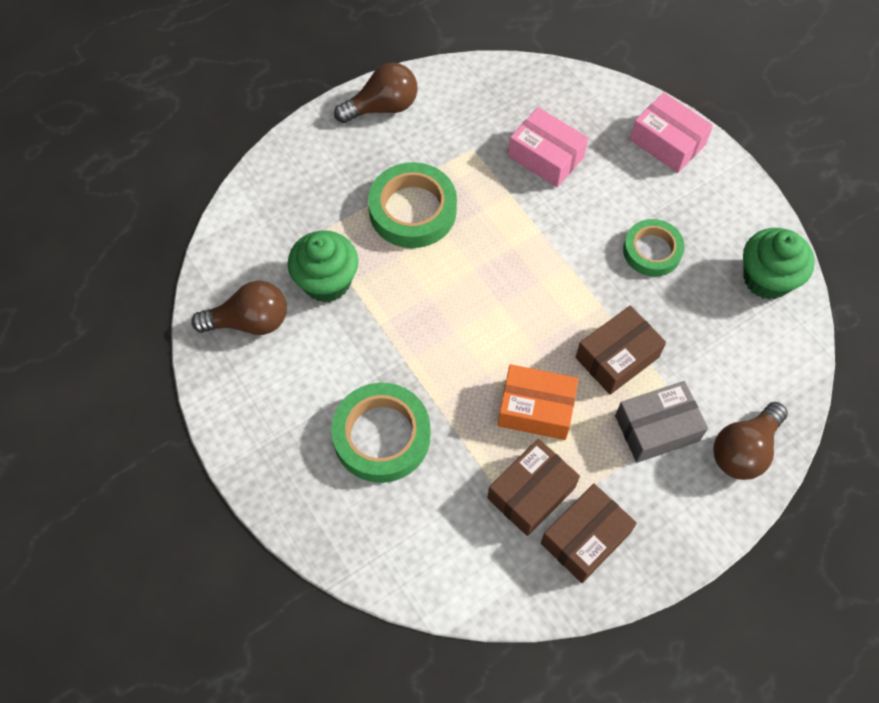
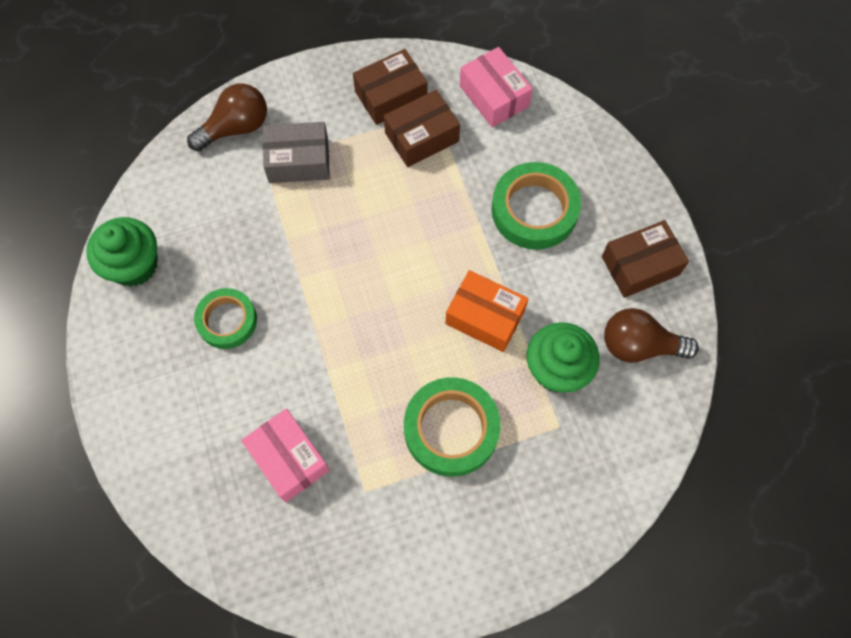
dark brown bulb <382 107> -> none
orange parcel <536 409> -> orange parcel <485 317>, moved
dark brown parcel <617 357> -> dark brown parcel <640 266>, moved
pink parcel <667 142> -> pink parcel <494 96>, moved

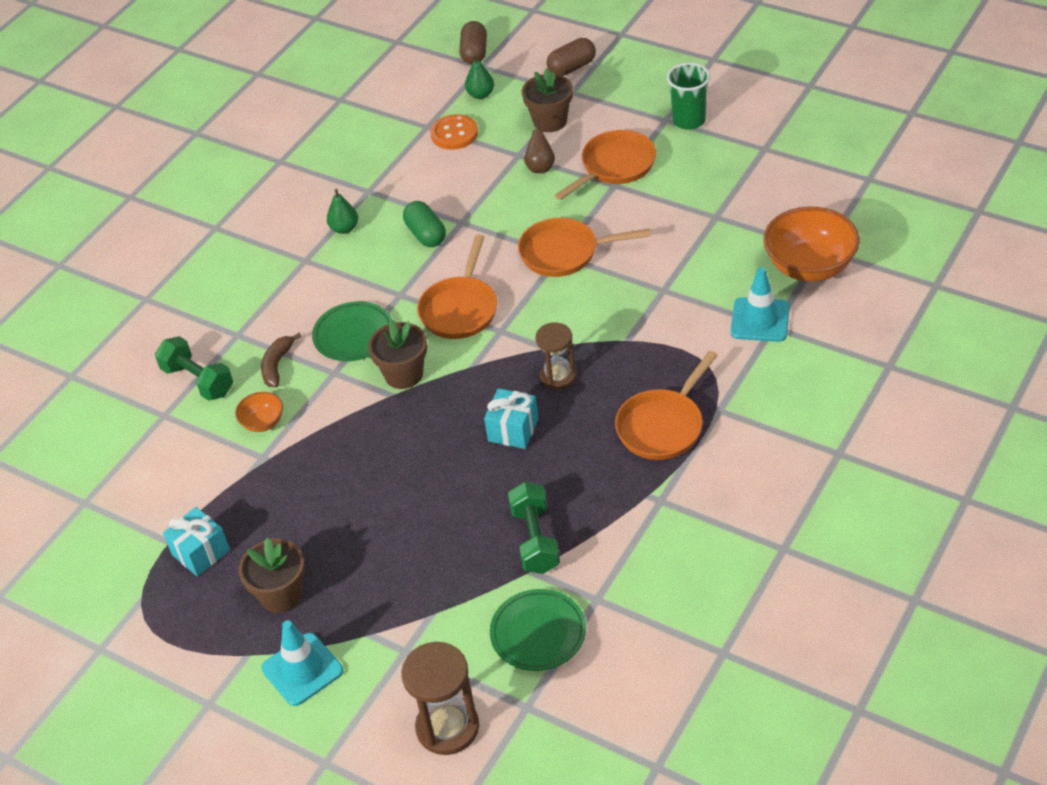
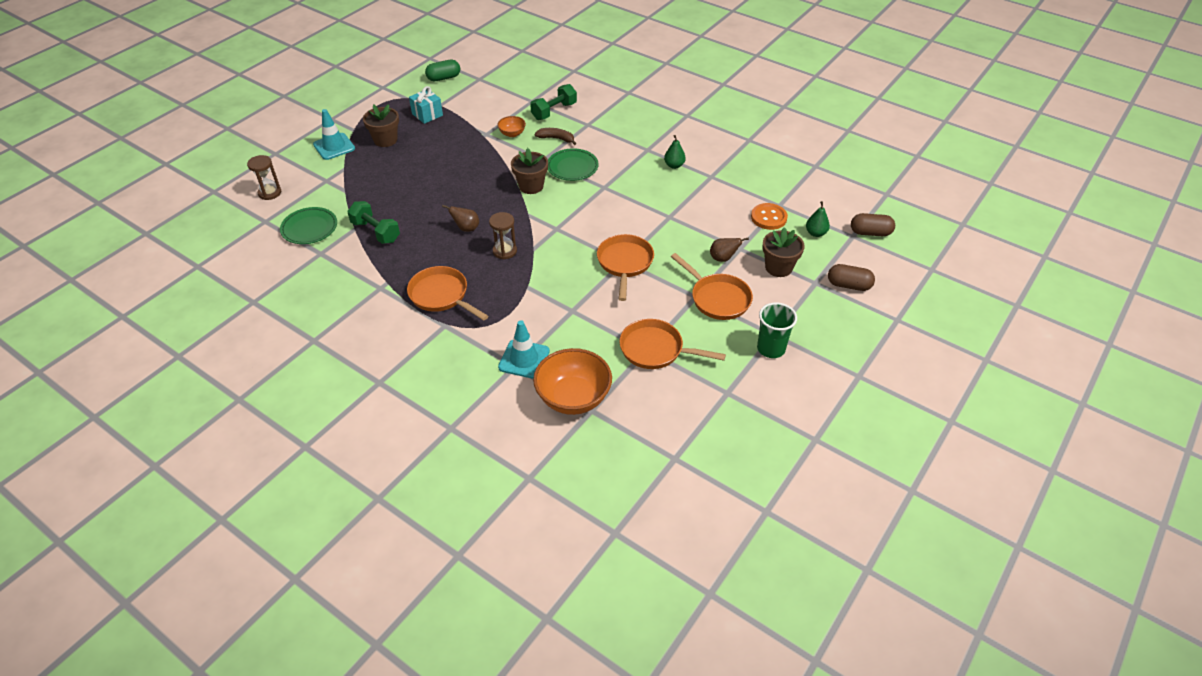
emerald pill shape <426 234> -> emerald pill shape <444 78>, moved
orange pan <460 309> -> orange pan <655 349>, moved
teal present <513 430> -> dark brown pear <466 228>
emerald free weight <535 540> -> emerald free weight <376 232>, 45 degrees clockwise
dark brown pill shape <572 67> -> dark brown pill shape <848 285>, 45 degrees counterclockwise
dark brown sand timer <447 727> -> dark brown sand timer <270 193>, x0.67

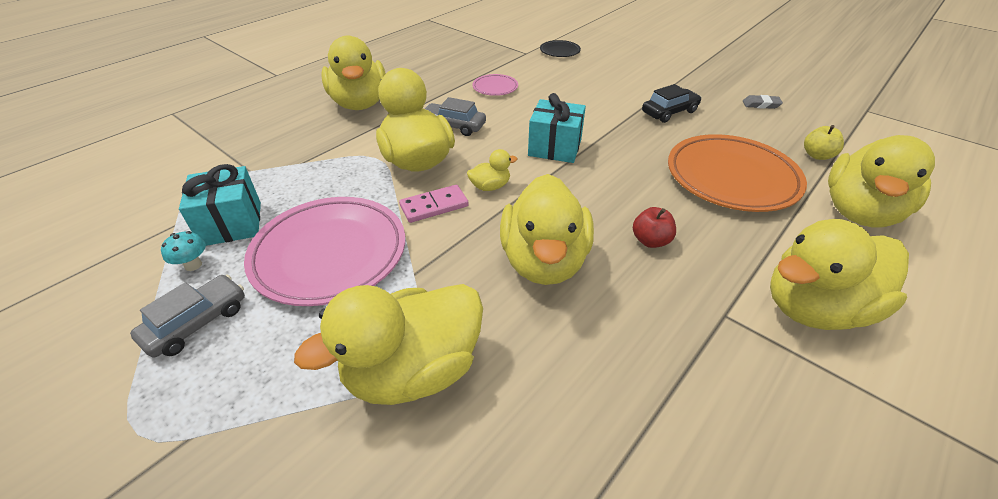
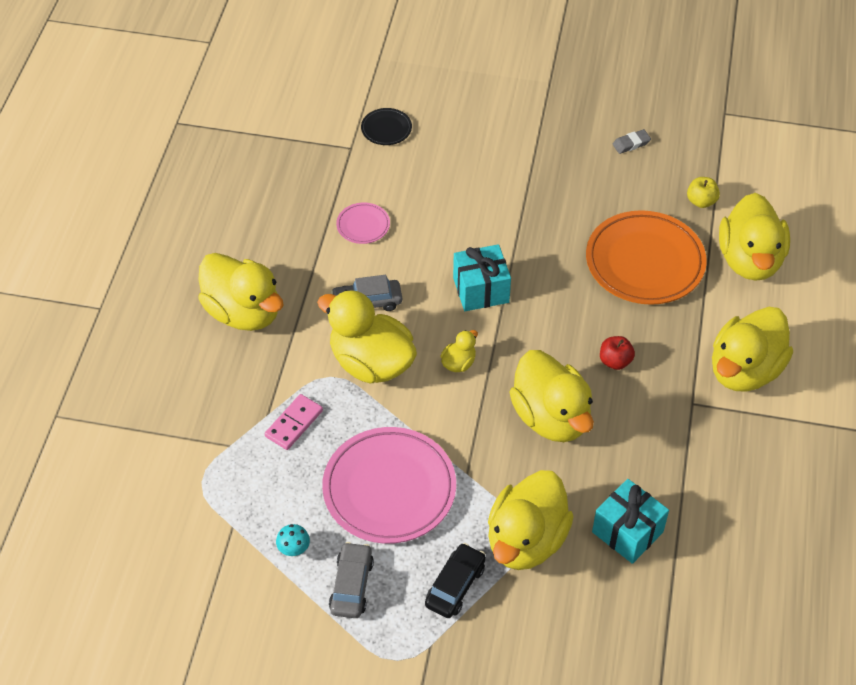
teal present <232 224> -> teal present <627 532>, moved
pink domino tile <434 206> -> pink domino tile <294 423>, moved
jet-black car <669 112> -> jet-black car <455 586>, moved

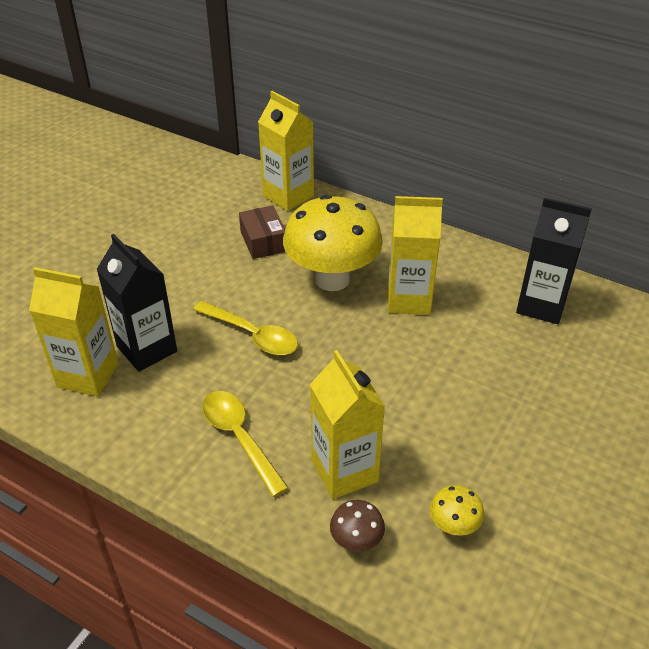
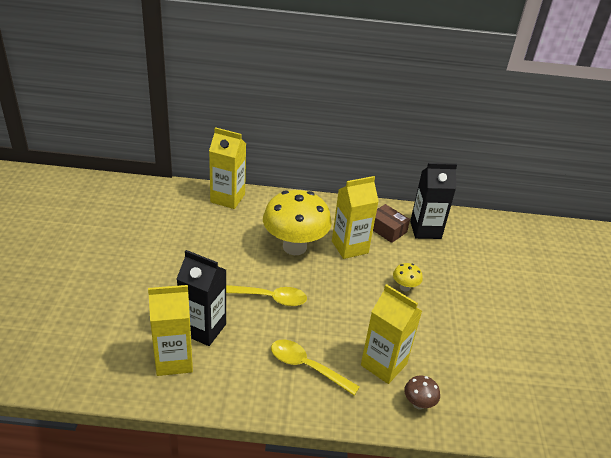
dark brown parcel <263 241> -> dark brown parcel <387 229>, moved
golden toadstool <453 526> -> golden toadstool <404 287>, moved

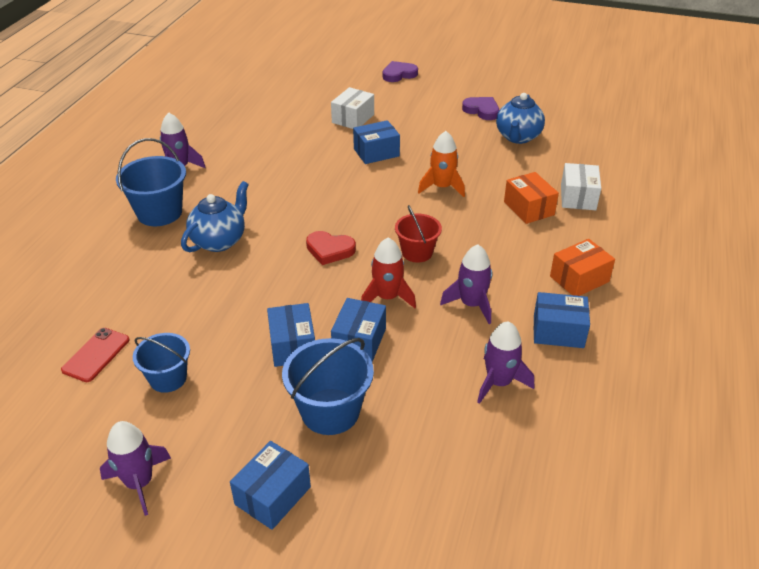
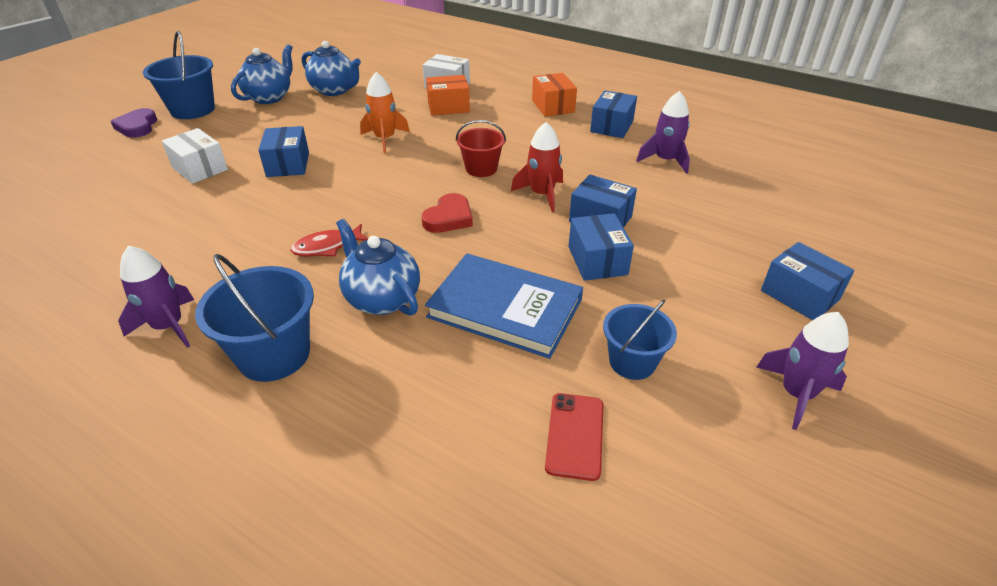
royal purple rocket <471 304> -> none
none -> crimson toy fish <327 247>
none -> cobalt book <505 308>
cobalt sand bucket <330 411> -> cobalt sand bucket <193 110>, moved
royal purple love heart <481 110> -> cobalt china teapot <269 97>
crimson phone <96 355> -> crimson phone <575 435>, 60 degrees clockwise
cobalt parcel <292 346> -> cobalt parcel <597 260>, 75 degrees clockwise

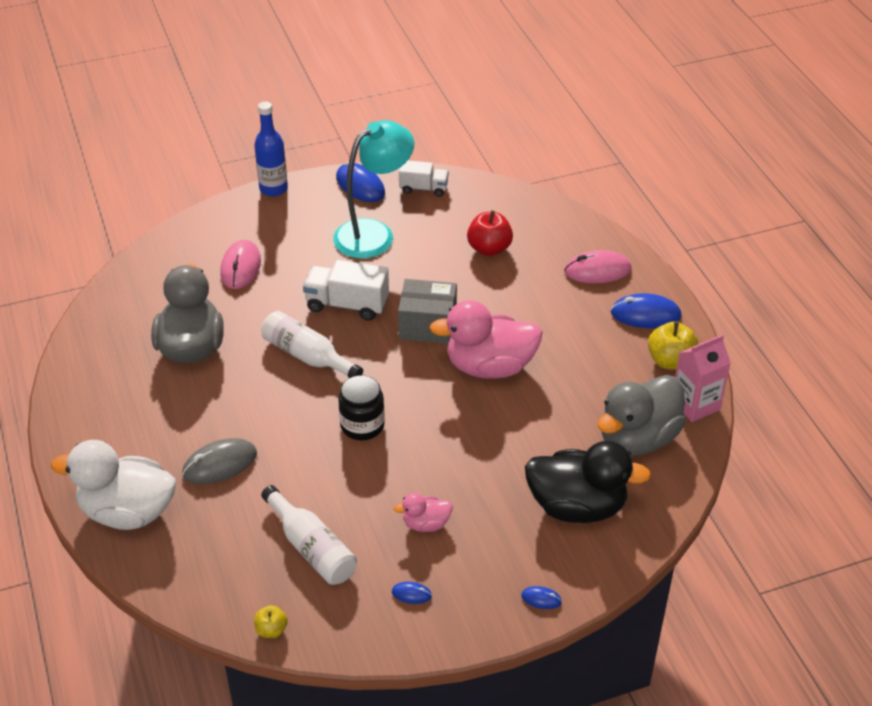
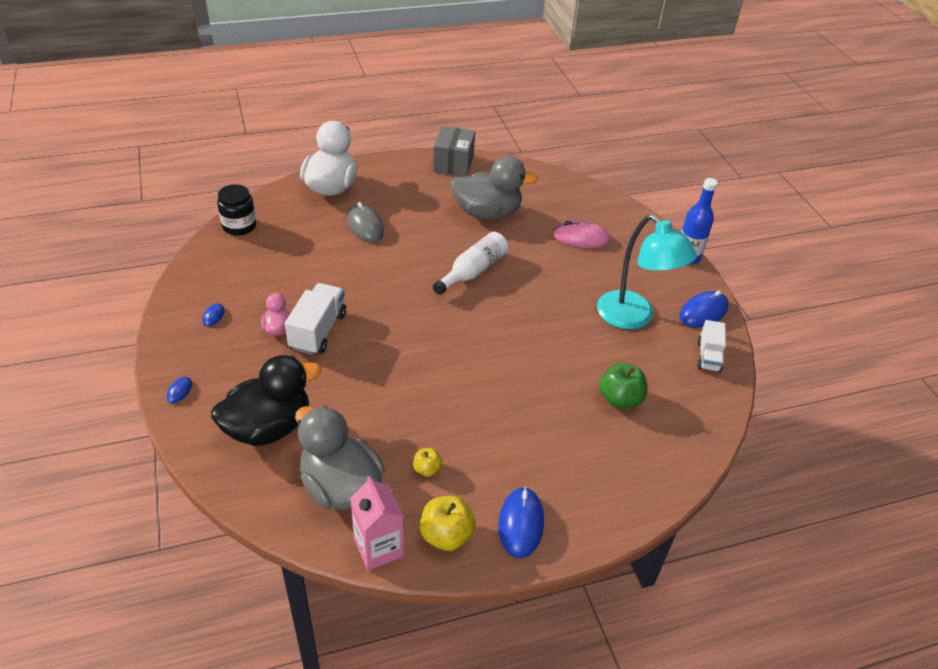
white flask <311 548> -> none
pink toy duck <489 367> -> none
pink PC mouse <597 270> -> none
golden apple <271 630> -> golden apple <427 469>, moved
white truck <347 304> -> white truck <318 331>, moved
jet-black jam jar <362 425> -> jet-black jam jar <239 226>, moved
ash-grey parcel <427 325> -> ash-grey parcel <453 163>, moved
crimson apple <489 249> -> emerald apple <620 399>
jet-black toy duck <577 506> -> jet-black toy duck <268 427>, 135 degrees counterclockwise

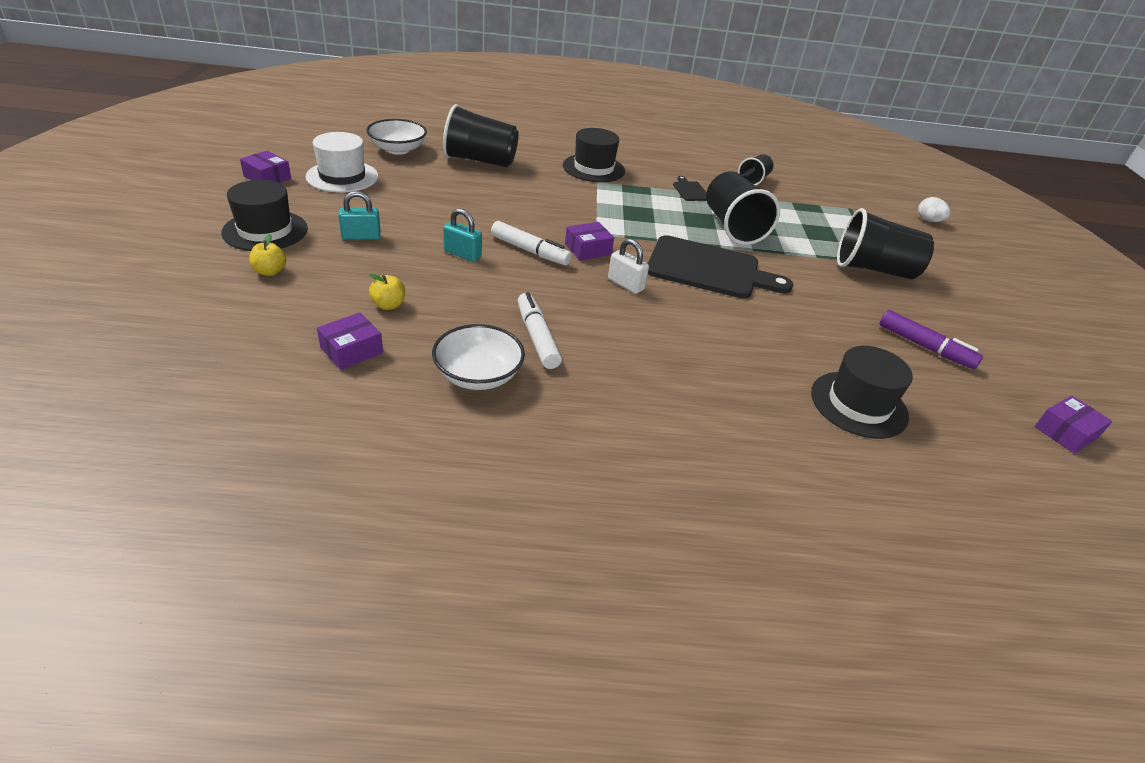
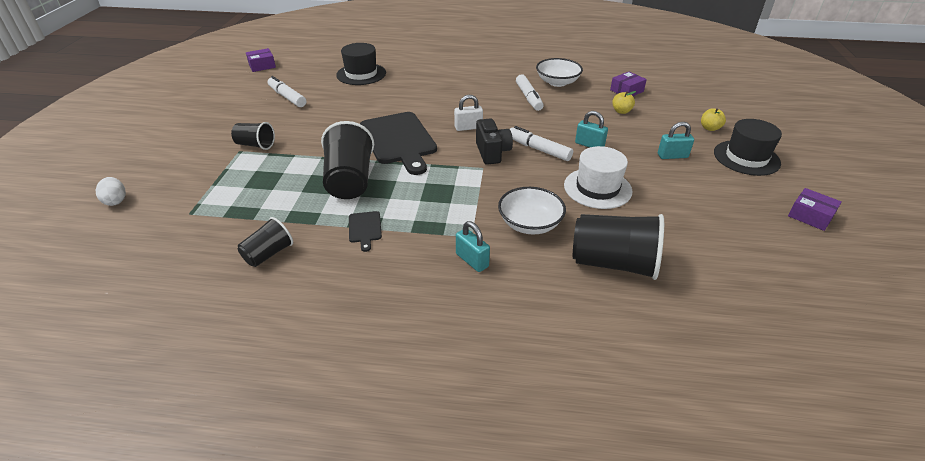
white tall hat <342 176> -> white tall hat <597 188>, moved
white deep dish <398 149> -> white deep dish <530 224>, moved
jet-black tall hat <593 168> -> teal padlock <472 260>
royal purple parcel <588 249> -> jet-black camera <492 153>
royal purple marker pen <924 347> -> white marker pen <287 97>
white padlock <625 284> -> white padlock <468 127>, 60 degrees counterclockwise
jet-black chopping board <709 269> -> jet-black chopping board <399 140>, 135 degrees counterclockwise
jet-black beaker <874 269> -> jet-black beaker <255 145>, x0.56

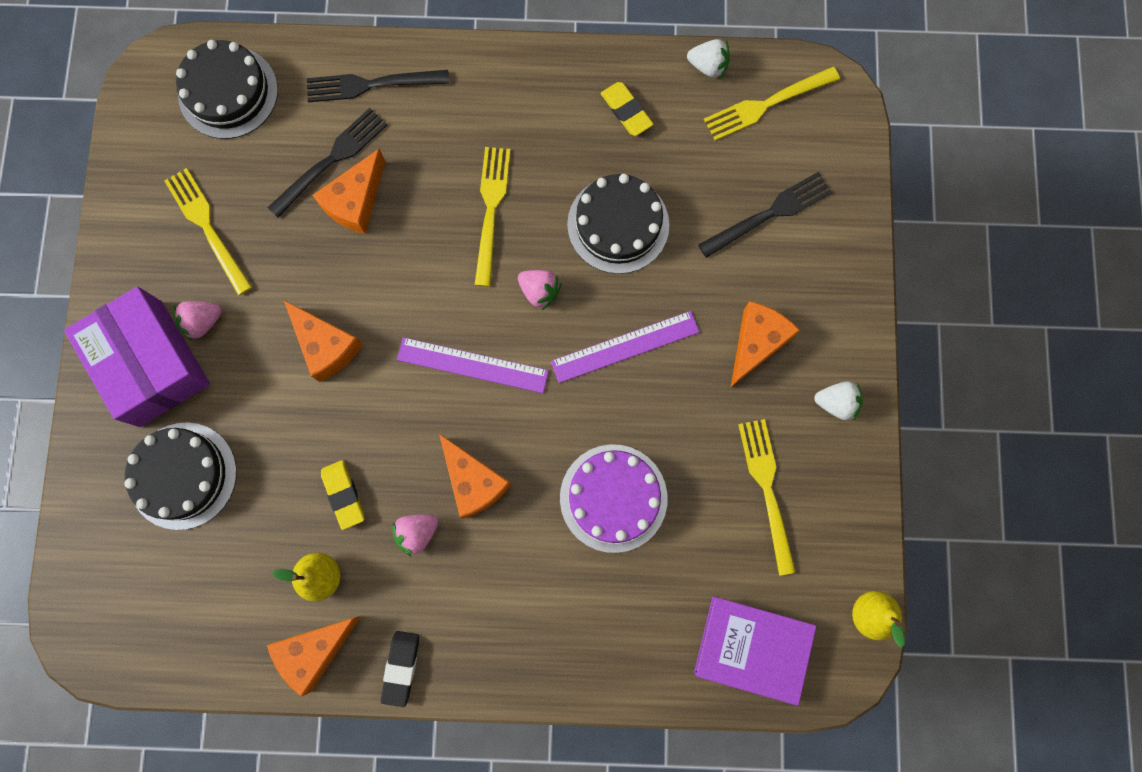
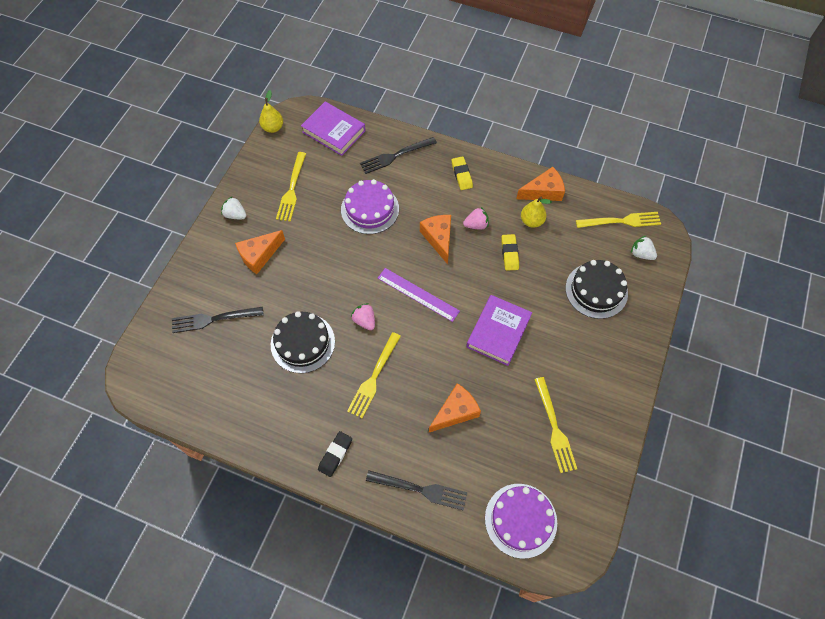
royal purple parcel <151 363> -> none
pink toy strawberry <203 322> -> none
royal purple straightedge <625 347> -> none
jet-black table fork <331 160> -> jet-black table fork <395 156>, moved
jet-black gum eraser <401 667> -> jet-black gum eraser <335 454>, moved
golden gum eraser <626 111> -> golden gum eraser <461 175>, moved
white toy strawberry <708 66> -> white toy strawberry <641 254>, moved
golden table fork <767 104> -> golden table fork <621 221>, moved
orange cheese wedge <326 345> -> royal purple book <498 332>
jet-black layer cake <228 92> -> royal purple layer cake <520 520>

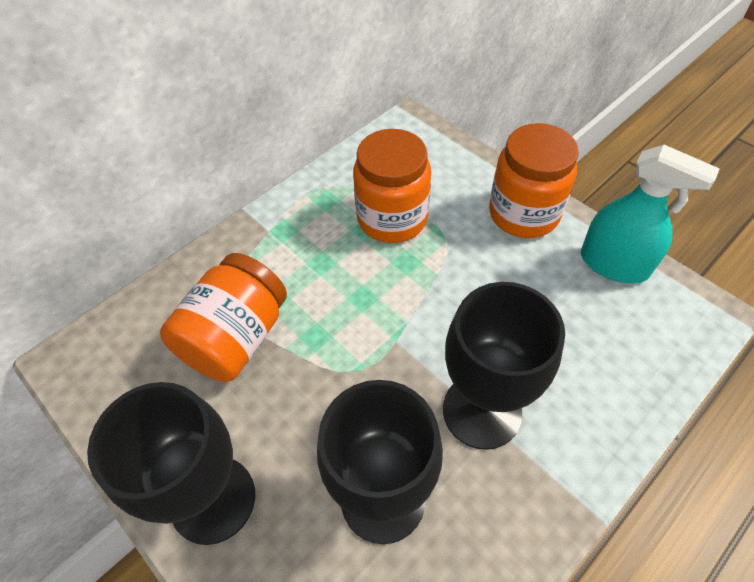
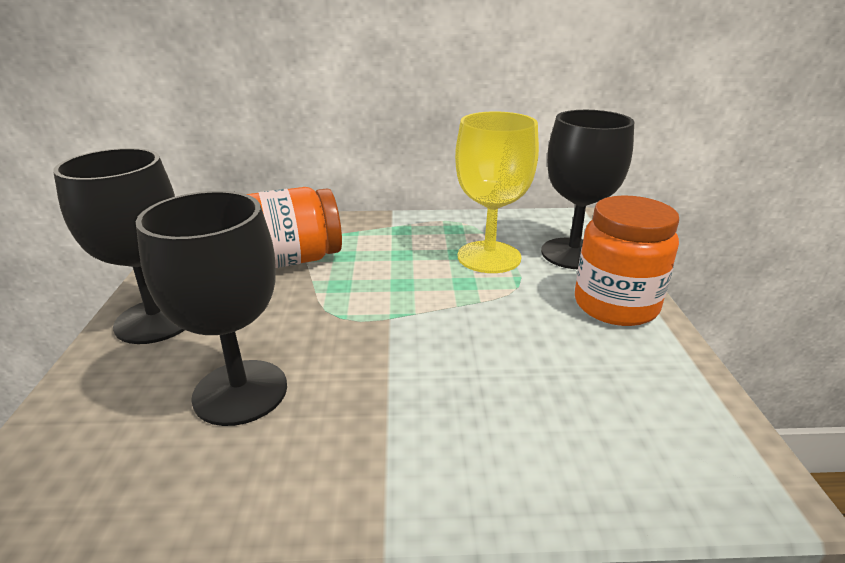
teal spray cleaner <614 264> -> none
jet-black wine glass <482 411> -> jet-black wine glass <573 254>, moved
orange jam jar <392 218> -> golden wine glass <489 257>

